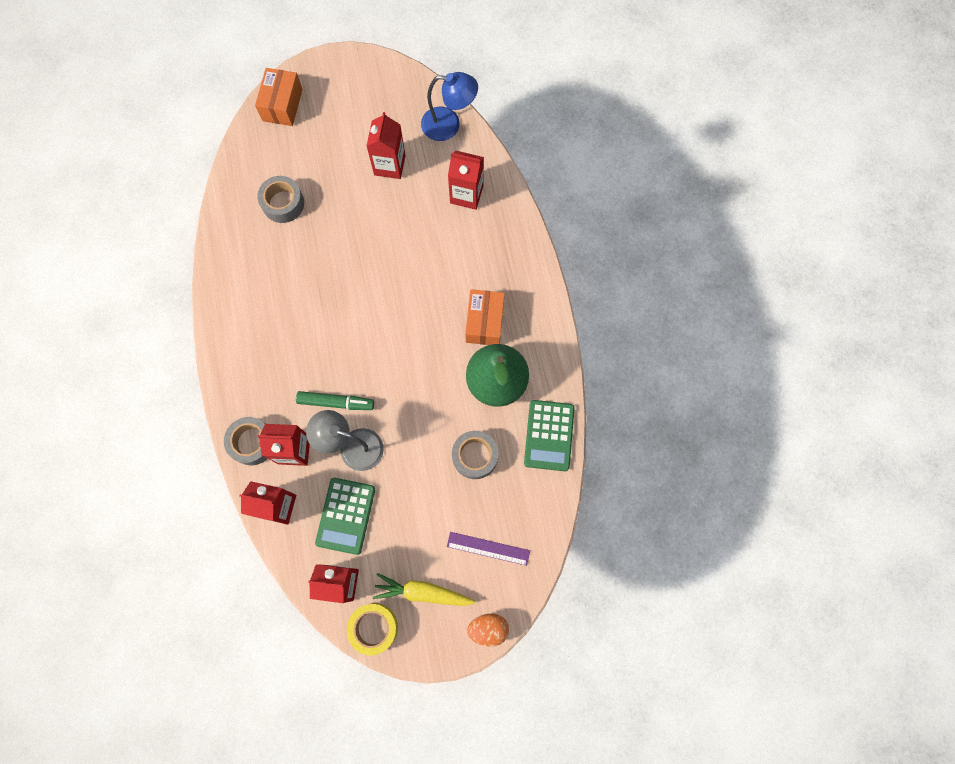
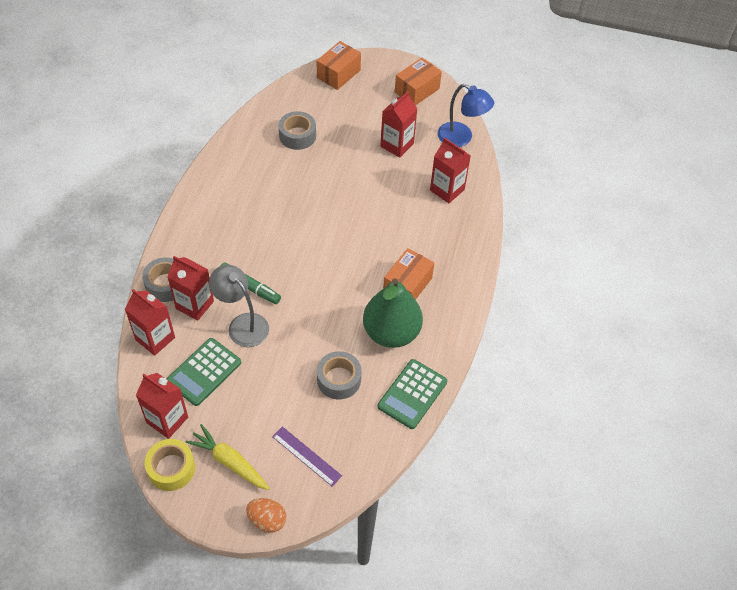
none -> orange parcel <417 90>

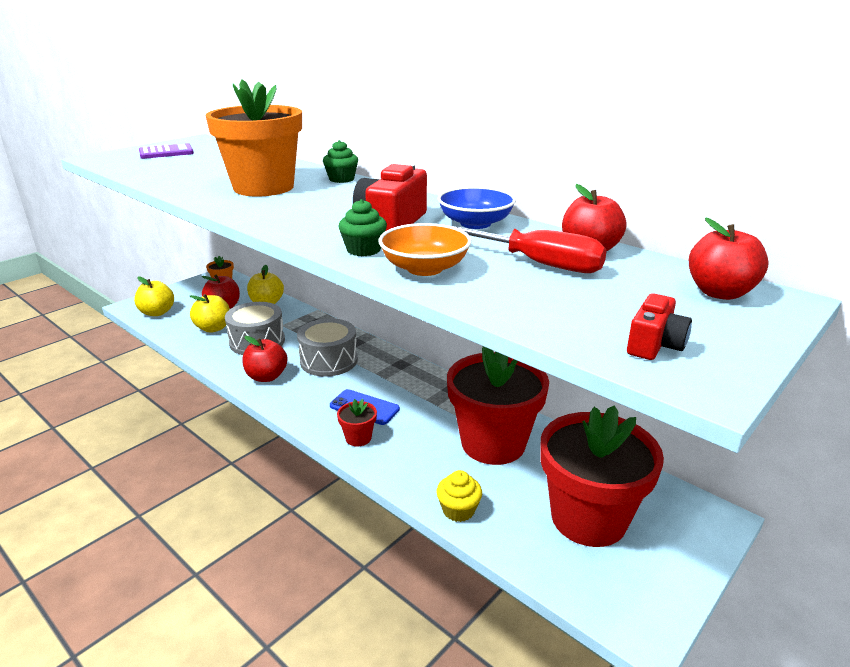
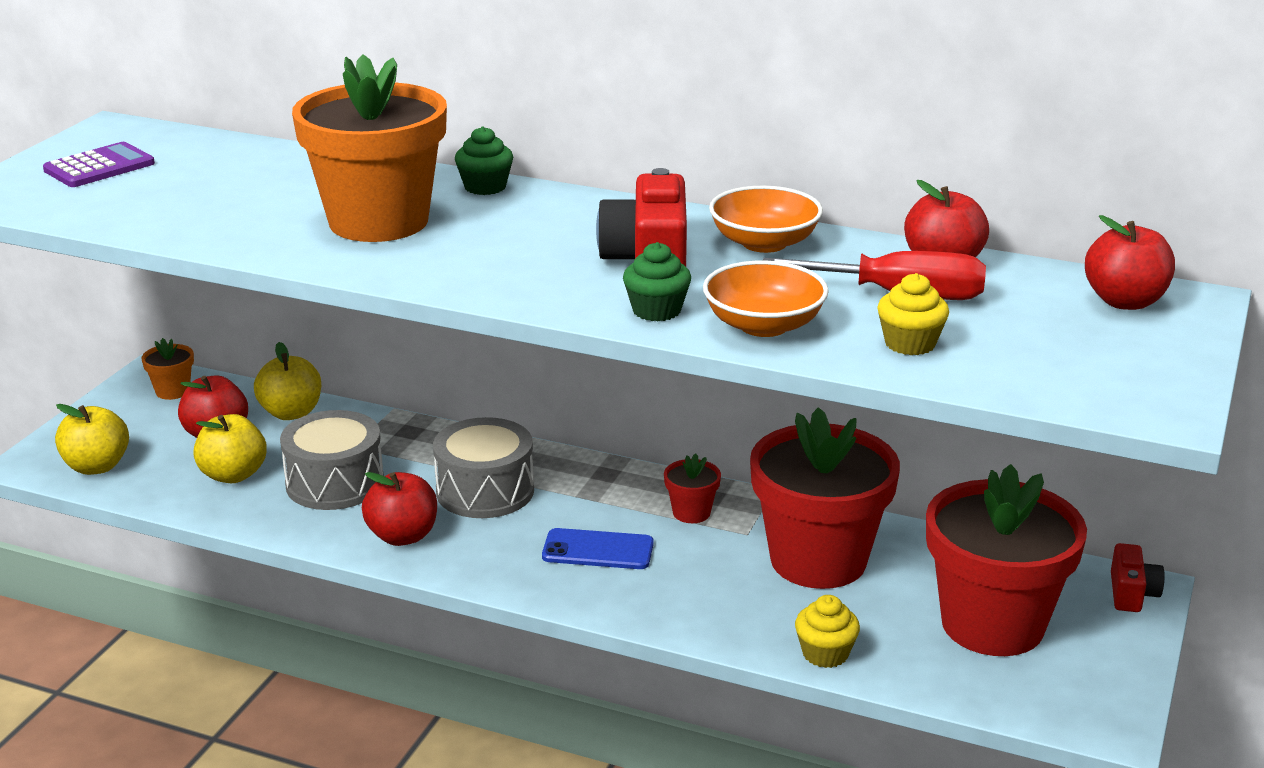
none -> golden fairy cake <910 343>
crimson potted plant <358 438> -> crimson potted plant <691 512>, moved
crimson camera <654 344> -> crimson camera <1131 593>, moved
cobalt deep dish <475 223> -> orange deep dish <764 243>

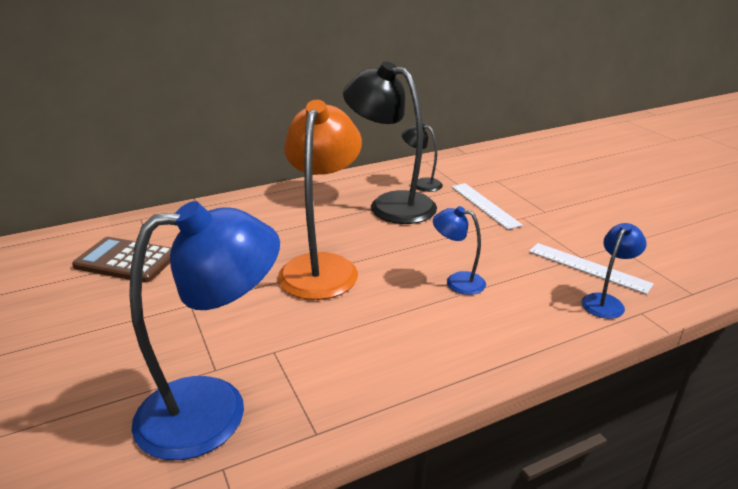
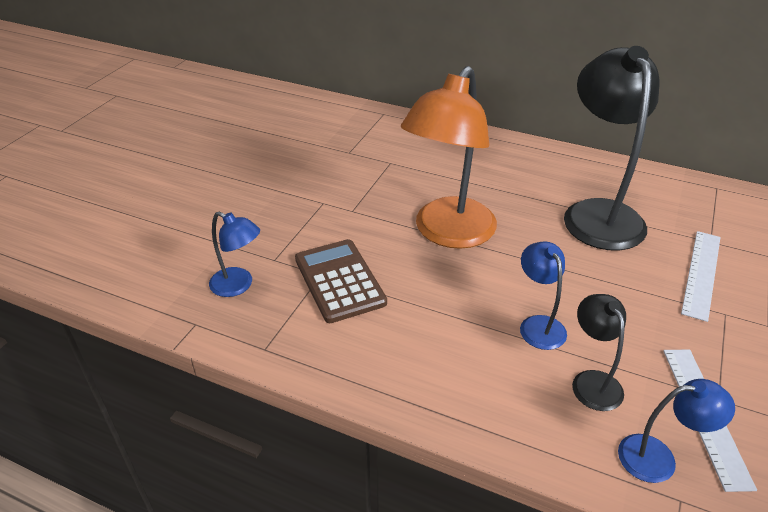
dark brown calculator <126 261> -> dark brown calculator <339 281>, moved
jet-black lamp <421 184> -> jet-black lamp <592 381>, moved
orange lamp <322 267> -> orange lamp <448 233>, 150 degrees clockwise
cobalt lamp <214 410> -> cobalt lamp <238 285>, x0.48

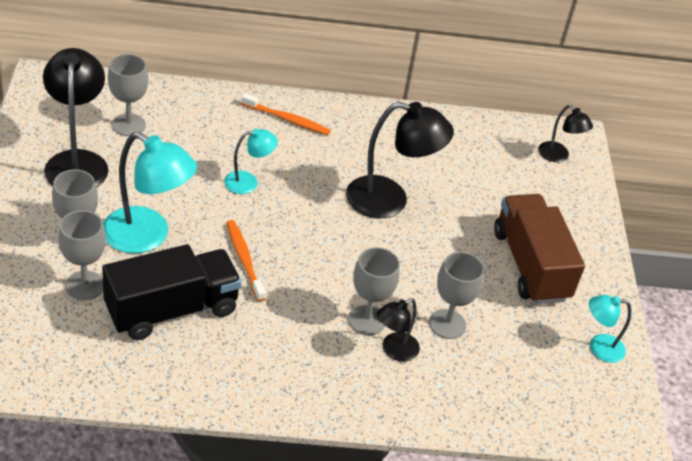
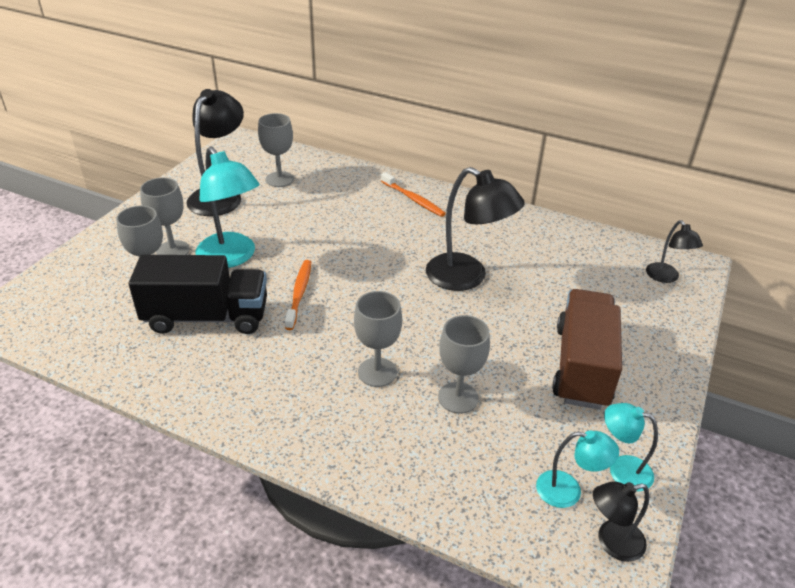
teal lamp <248 182> -> teal lamp <568 491>, moved
jet-black lamp <394 350> -> jet-black lamp <611 542>, moved

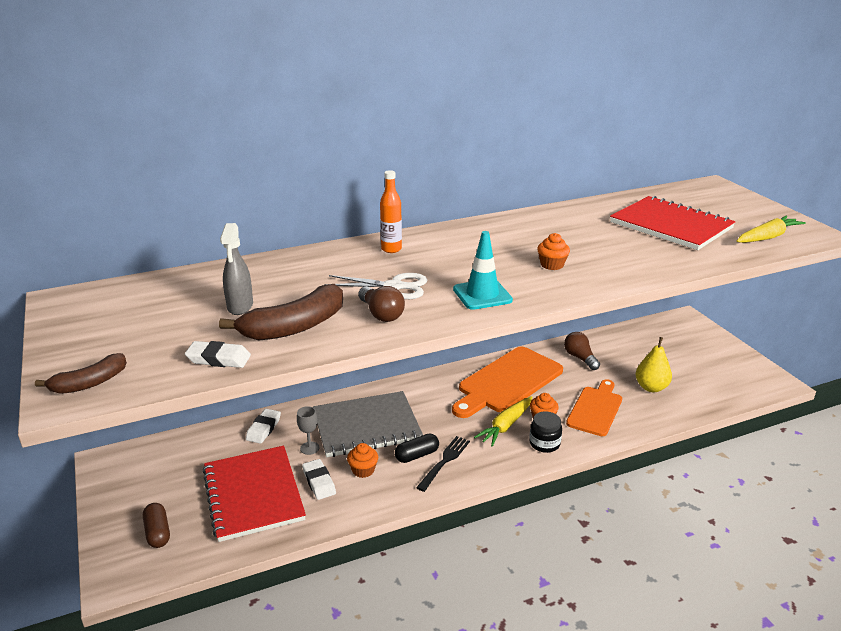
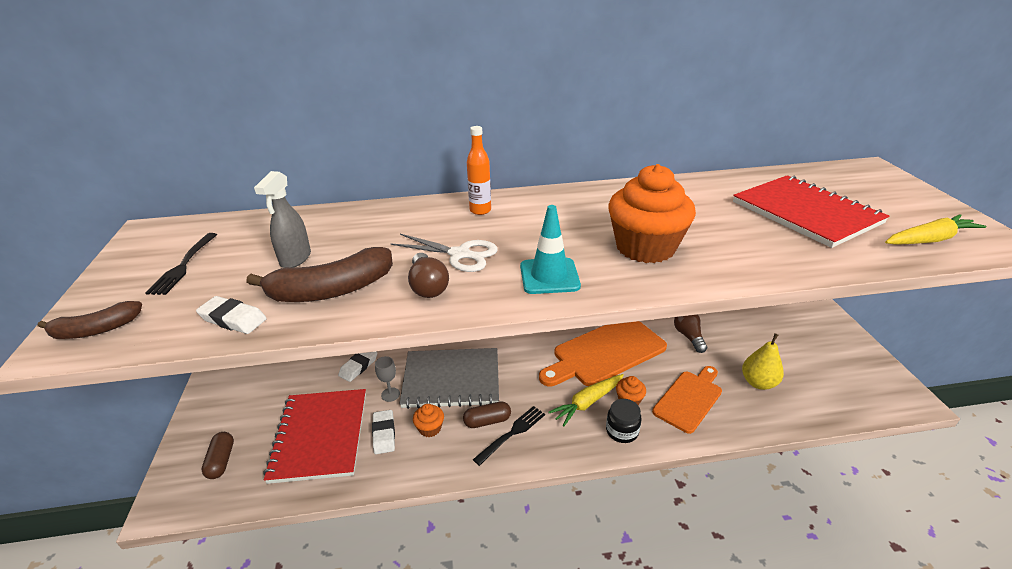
none -> jet-black table fork <183 265>
jet-black pill shape <417 455> -> dark brown pill shape <487 421>
orange fairy cake <552 265> -> orange fairy cake <645 247>, x2.23

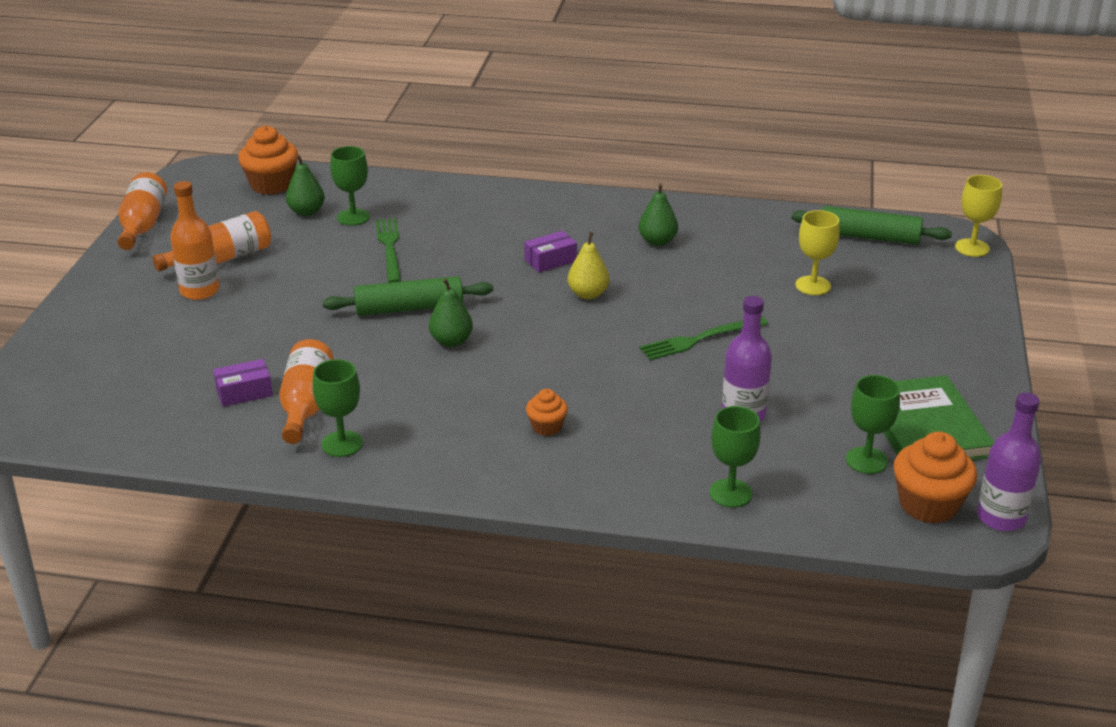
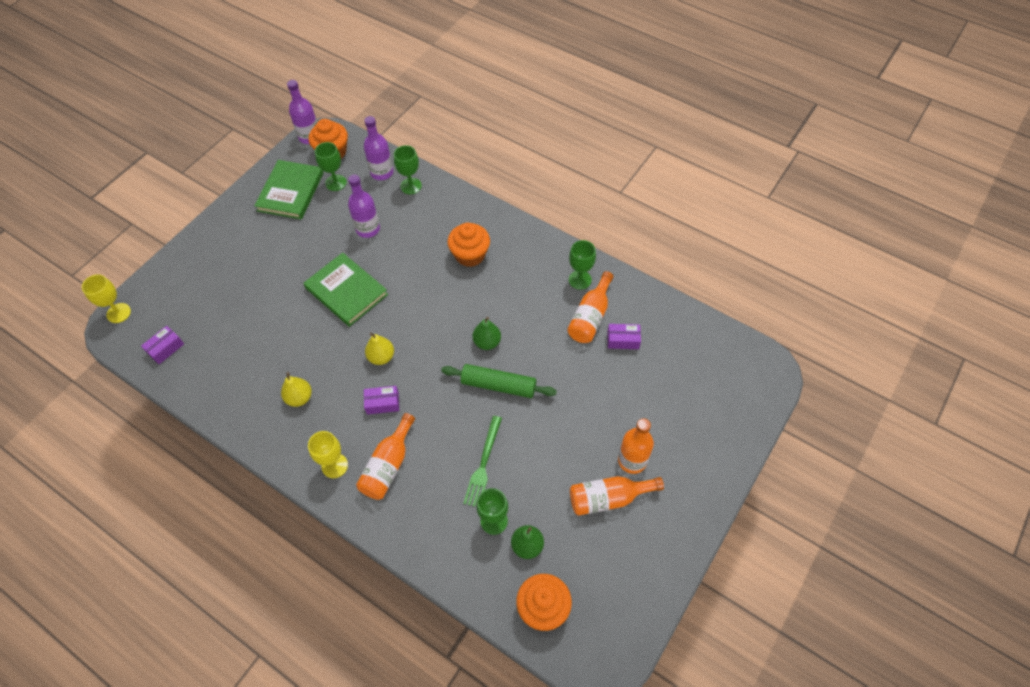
none -> royal purple flask <382 172>
orange flask <143 225> -> orange flask <388 465>, moved
golden wine glass <813 285> -> golden wine glass <334 465>, moved
emerald table fork <700 339> -> emerald book <346 291>
emerald rolling pin <869 237> -> royal purple parcel <165 348>
emerald pear <657 241> -> golden pear <299 398>
orange fairy cake <546 427> -> orange fairy cake <470 255>, x1.81

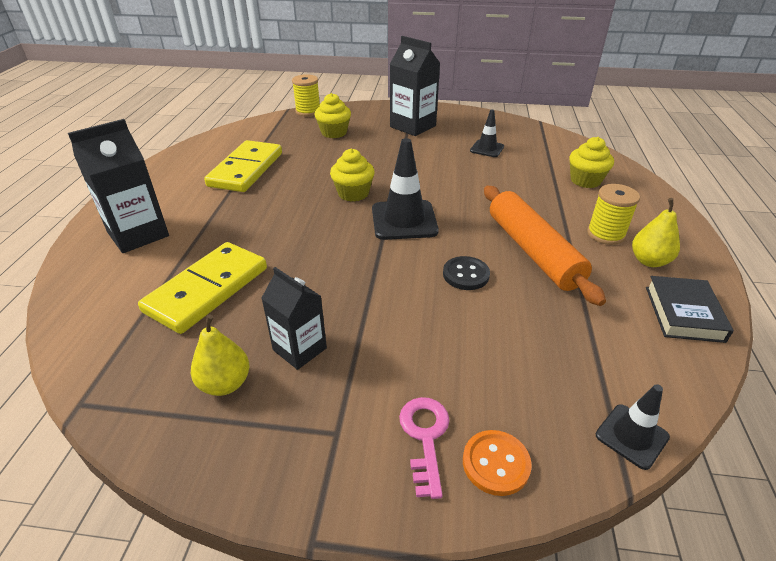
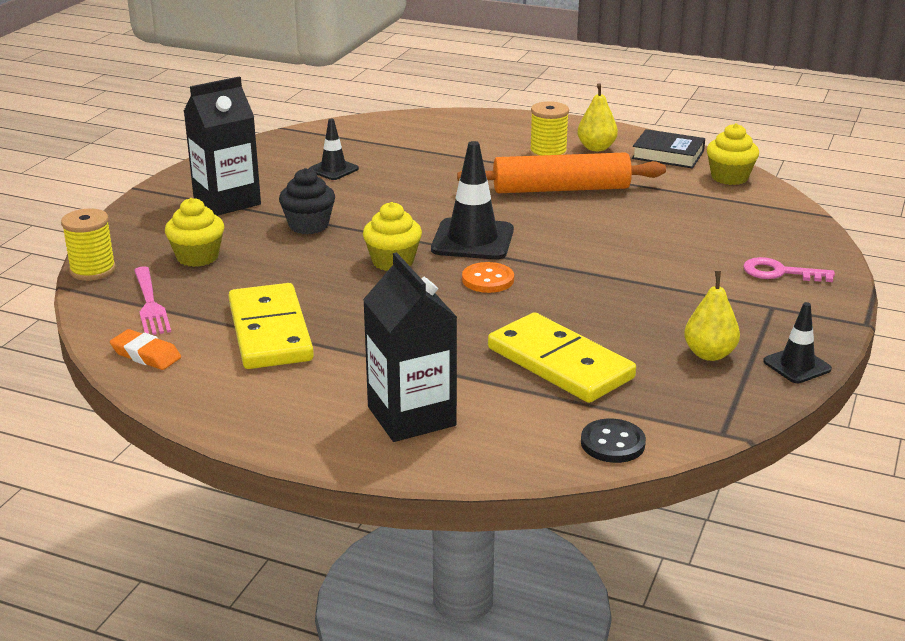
jet-black juice carton <299 349> -> none
none -> orange gum eraser <146 355>
none -> pink table fork <150 304>
none -> jet-black fairy cake <308 225>
jet-black shirt button <466 275> -> jet-black shirt button <612 443>, moved
orange shirt button <496 463> -> orange shirt button <488 280>, moved
golden fairy cake <585 180> -> golden fairy cake <729 177>, moved
jet-black road cone <631 436> -> jet-black road cone <797 365>, moved
golden domino tile <246 169> -> golden domino tile <269 331>, 45 degrees clockwise

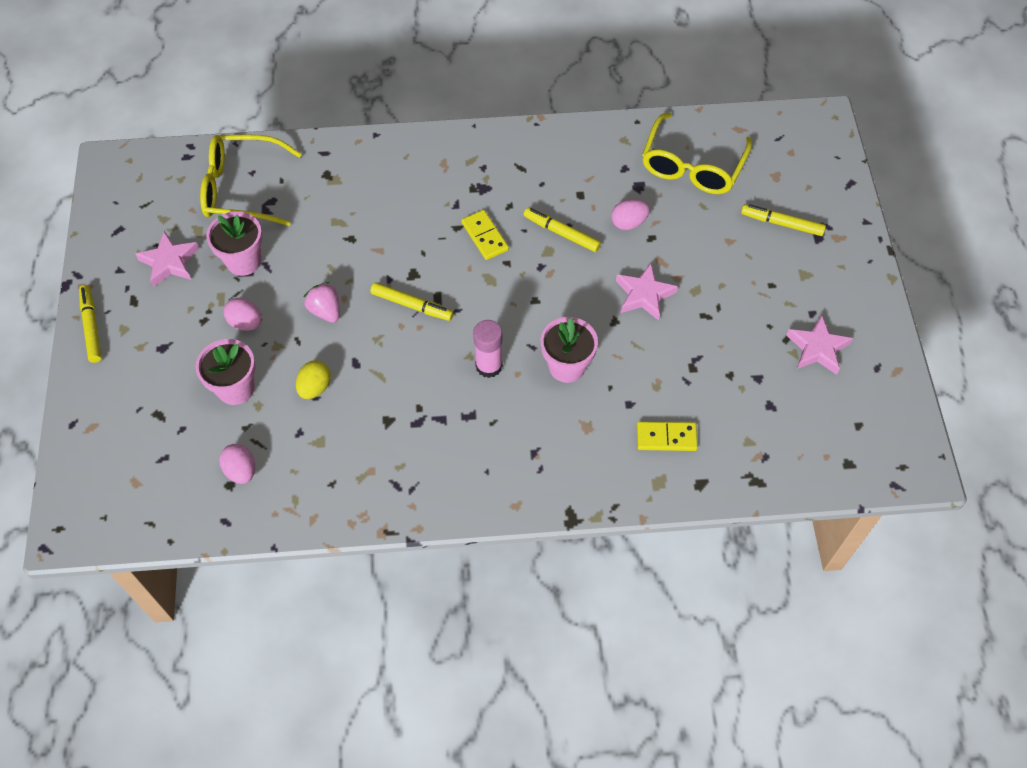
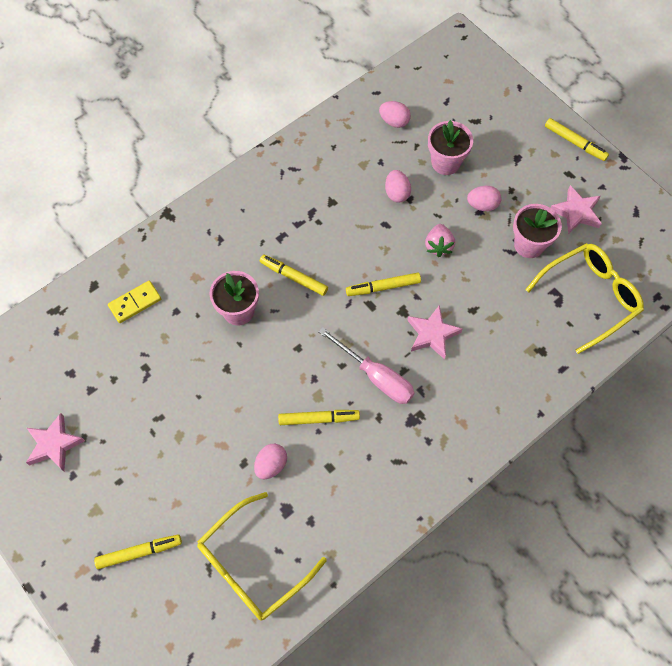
pink star shape <644 295> -> pink star shape <432 334>, moved
golden domino tile <484 236> -> pink flat screwdriver <376 376>
pink glue <489 366> -> golden marker pen <293 277>
golden egg shape <315 387> -> pink egg shape <397 193>
pink toy strawberry <325 311> -> pink toy strawberry <438 246>, 75 degrees clockwise
golden eyeglasses <692 166> -> golden eyeglasses <252 565>, 120 degrees counterclockwise

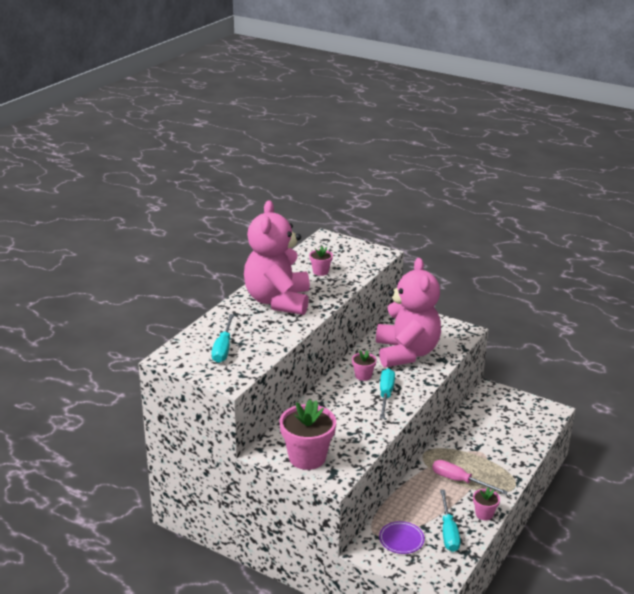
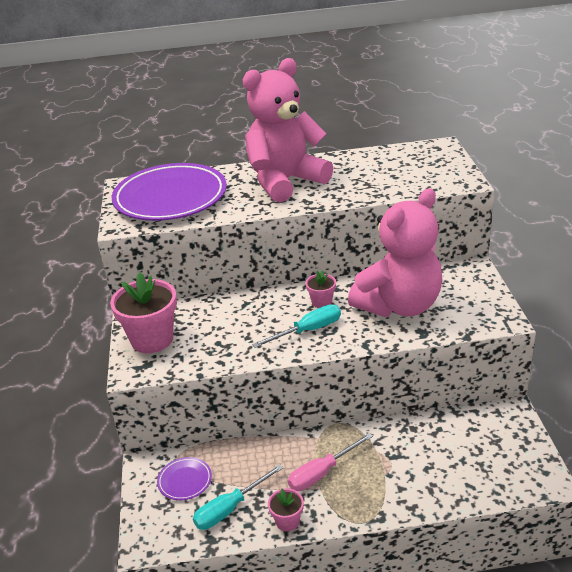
pink potted plant <320 272> -> none
teal flat screwdriver <223 348> -> royal purple plate <170 198>
pink flat screwdriver <459 481> -> pink flat screwdriver <322 473>, 120 degrees counterclockwise

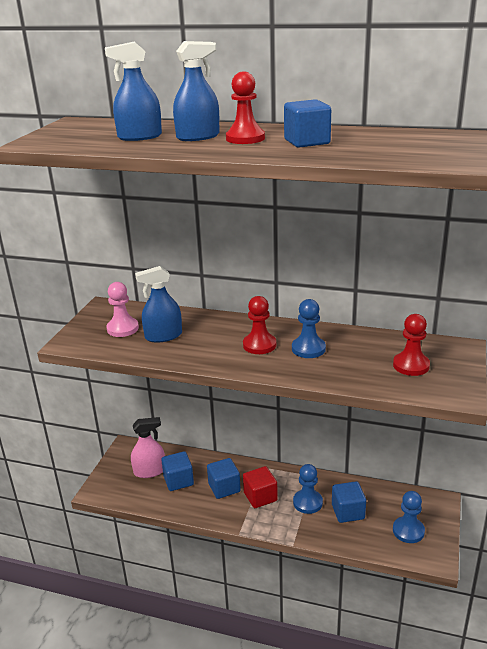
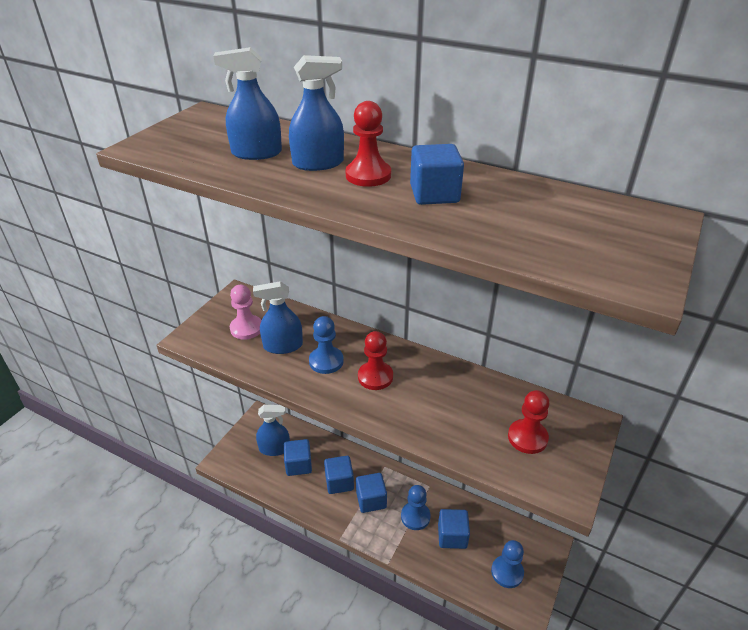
cobalt pawn <308 349> -> cobalt pawn <326 361>, moved
pink spray cleaner <149 471> -> cobalt spray cleaner <274 448>
crimson block <260 497> -> cobalt block <371 500>

